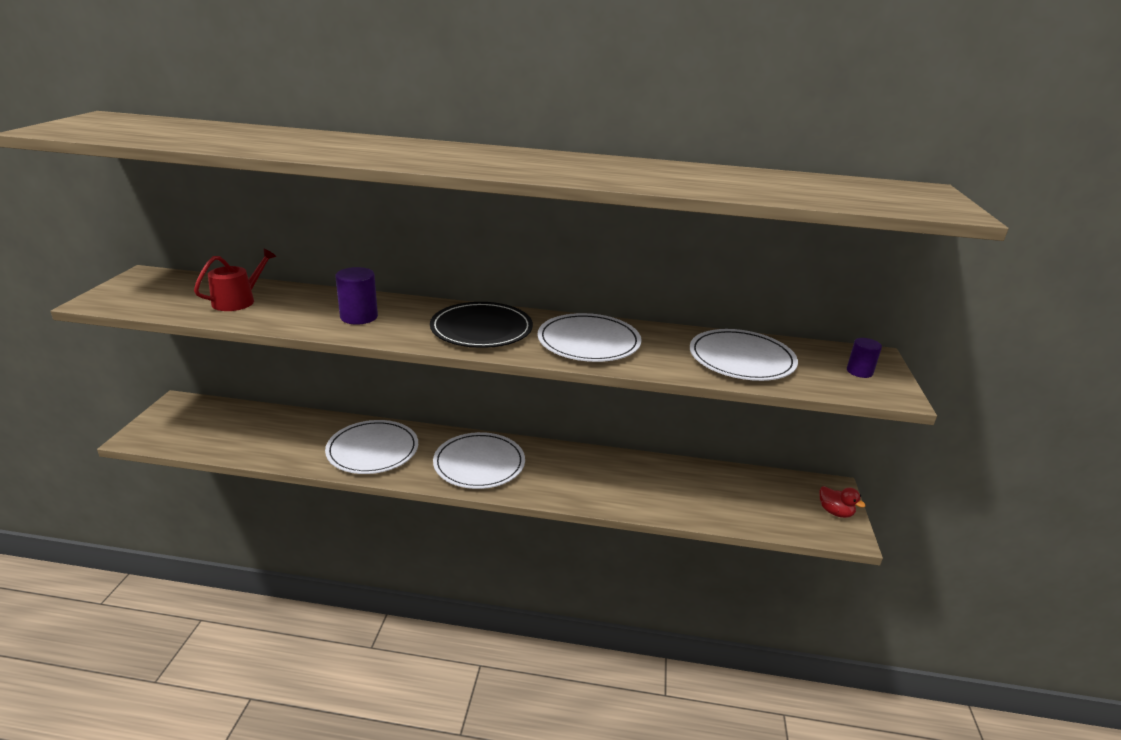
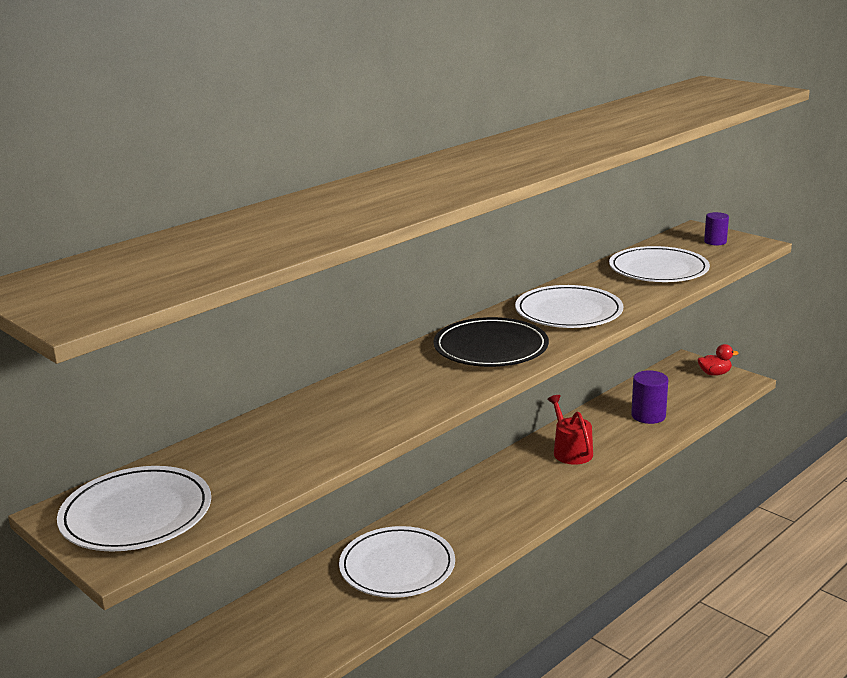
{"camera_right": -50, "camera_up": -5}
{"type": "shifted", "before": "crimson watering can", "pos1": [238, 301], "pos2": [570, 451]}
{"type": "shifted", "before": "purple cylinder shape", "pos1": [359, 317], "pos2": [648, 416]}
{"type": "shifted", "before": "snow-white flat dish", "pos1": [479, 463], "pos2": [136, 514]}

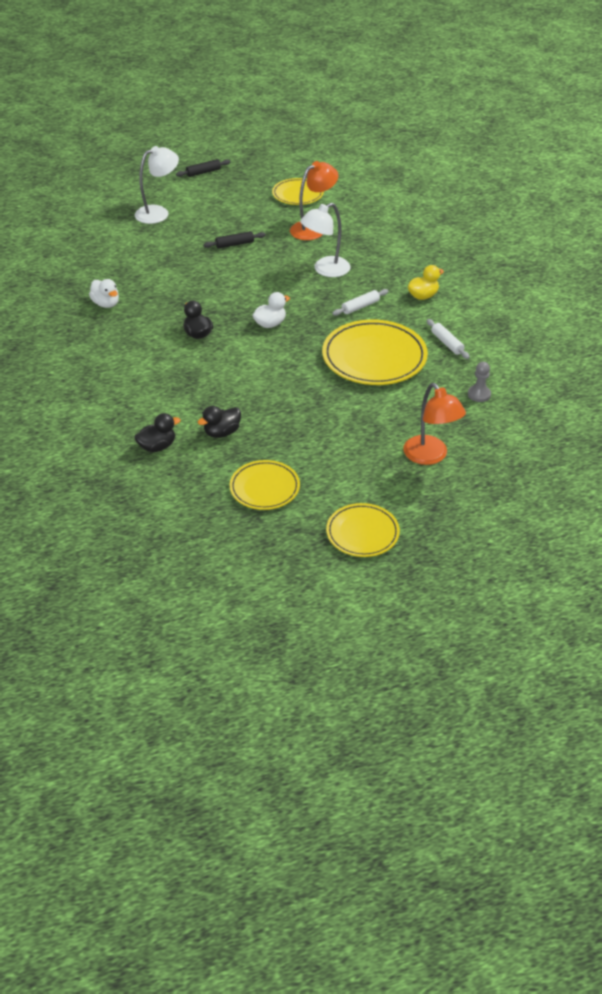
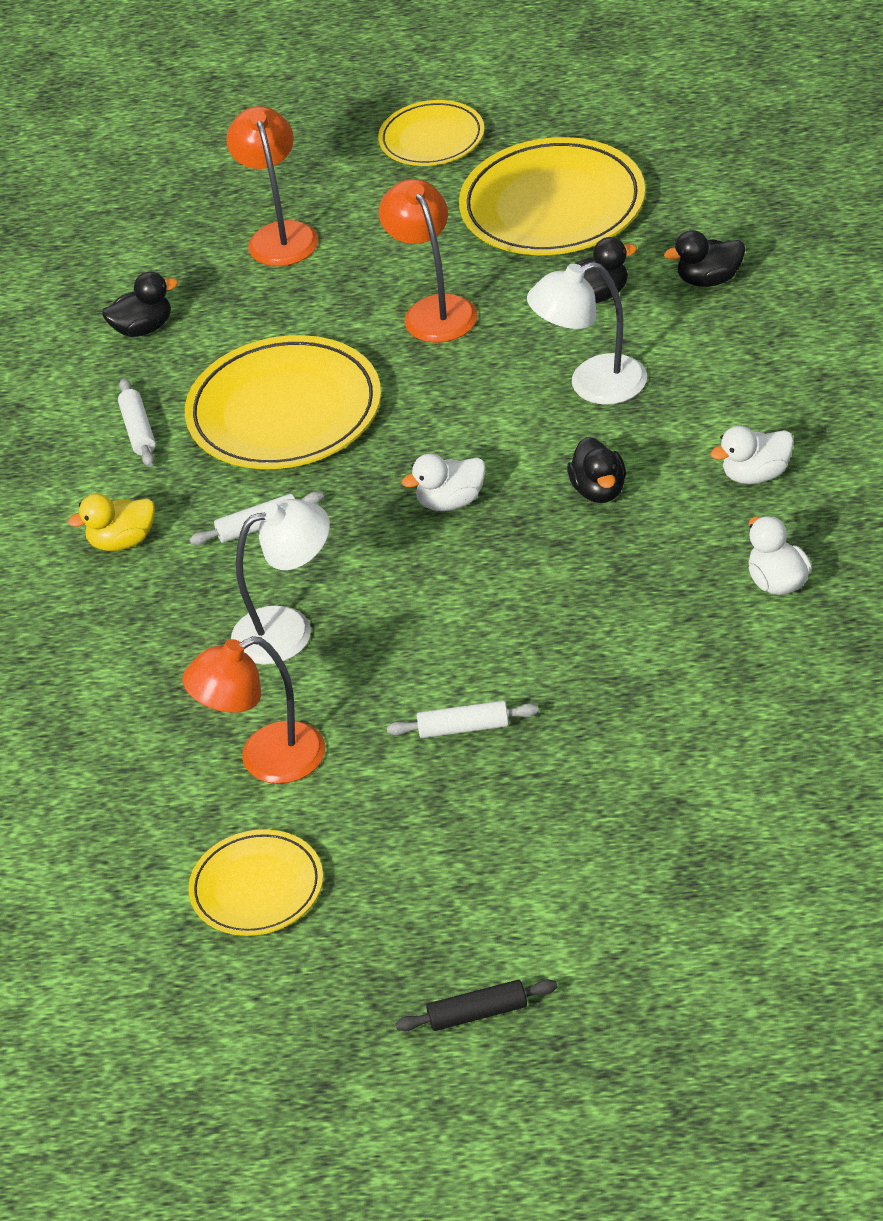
{"camera_right": -160, "camera_up": 0}
{"type": "new", "after": "orange reading lamp", "pos2": [434, 310]}
{"type": "new", "after": "snow-white rubber duck", "pos2": [756, 475]}
{"type": "shifted", "before": "snow-white reading lamp", "pos1": [158, 212], "pos2": [593, 385]}
{"type": "swapped", "before": "gray chess pawn", "after": "jet-black rubber duck", "pos1": [479, 394], "pos2": [143, 328]}
{"type": "repainted", "before": "jet-black pastry roller", "after": "snow-white pastry roller", "pos1": [234, 244], "pos2": [464, 728]}
{"type": "scaled", "before": "yellow flat dish", "pos1": [264, 488], "pos2": [553, 206], "scale": 1.69}

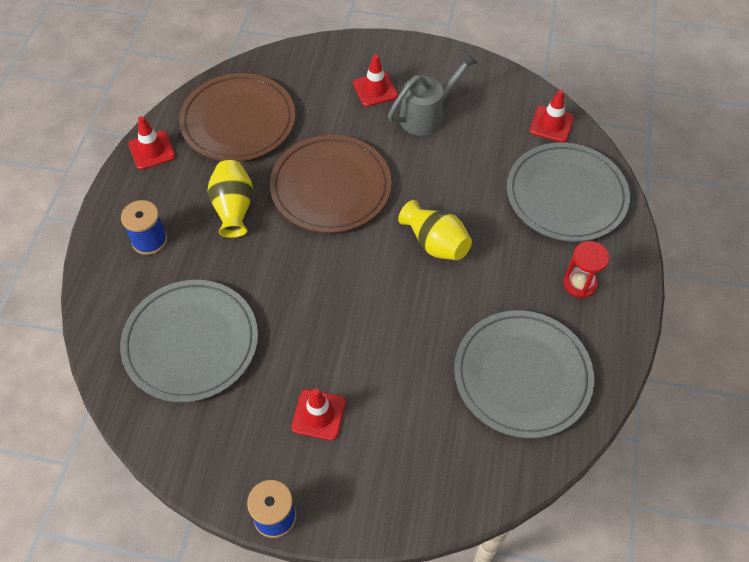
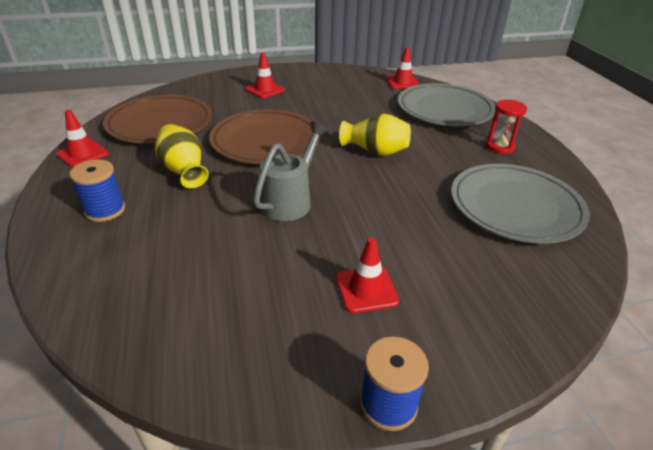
{"camera_right": -25, "camera_up": -20}
{"type": "gone", "before": "gray flat dish", "pos1": [191, 342]}
{"type": "shifted", "before": "gray watering can", "pos1": [427, 115], "pos2": [290, 201]}

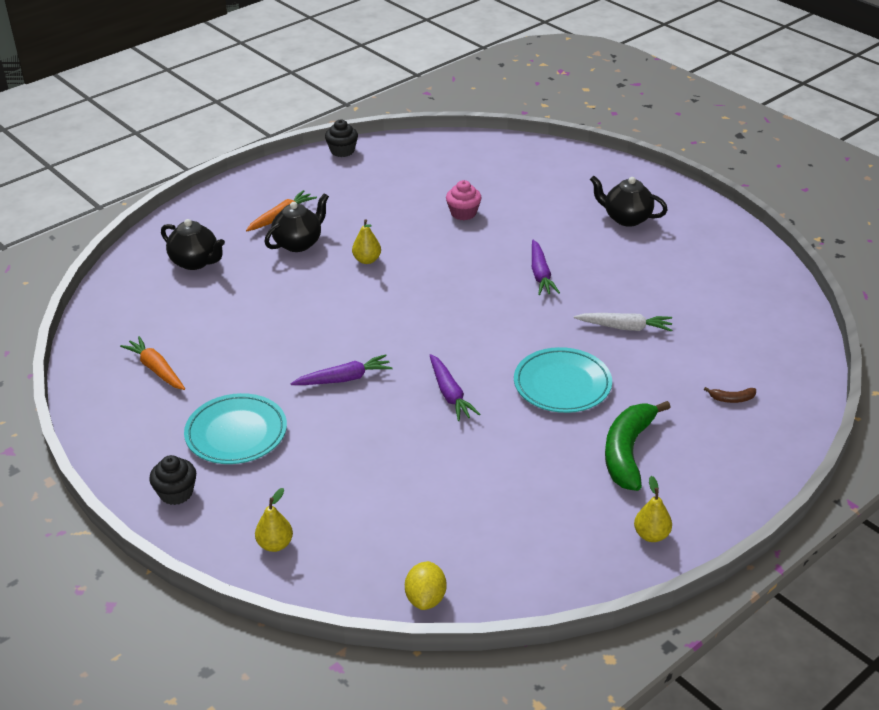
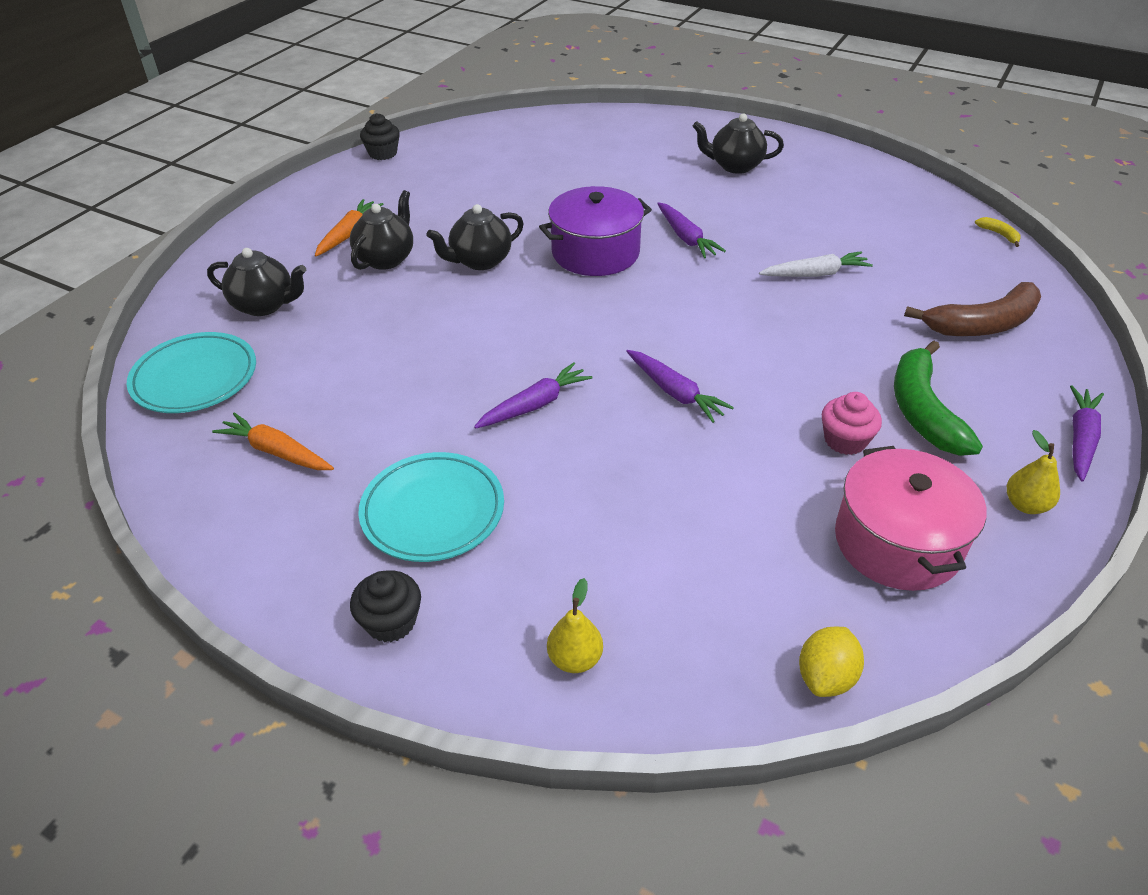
{"camera_right": -20, "camera_up": 5}
{"type": "new", "after": "purple stockpot", "pos2": [595, 253]}
{"type": "new", "after": "pink stockpot", "pos2": [897, 542]}
{"type": "new", "after": "yellow banana", "pos2": [999, 234]}
{"type": "new", "after": "purple root vegetable", "pos2": [1080, 439]}
{"type": "shifted", "before": "pink muffin", "pos1": [463, 213], "pos2": [845, 440]}
{"type": "shifted", "before": "turquoise flat dish", "pos1": [562, 385], "pos2": [195, 378]}
{"type": "swapped", "before": "yellow toy pear", "after": "jet-black teapot", "pos1": [367, 260], "pos2": [480, 261]}
{"type": "rotated", "before": "yellow toy lemon", "pos1": [426, 598], "pos2": [825, 677], "turn": 45}
{"type": "scaled", "before": "russet banana", "pos1": [732, 399], "pos2": [982, 324], "scale": 2.42}

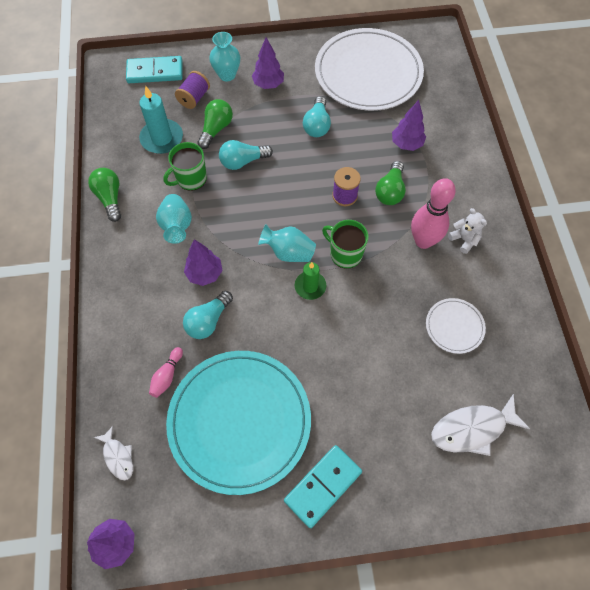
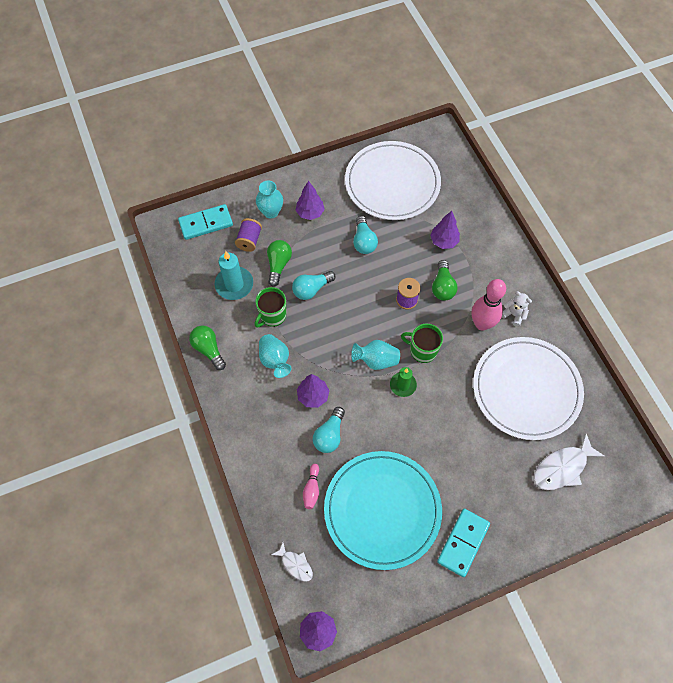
{"camera_right": -15, "camera_up": 0}
{"type": "scaled", "before": "snow-white flat dish", "pos1": [454, 326], "pos2": [526, 389], "scale": 2.25}

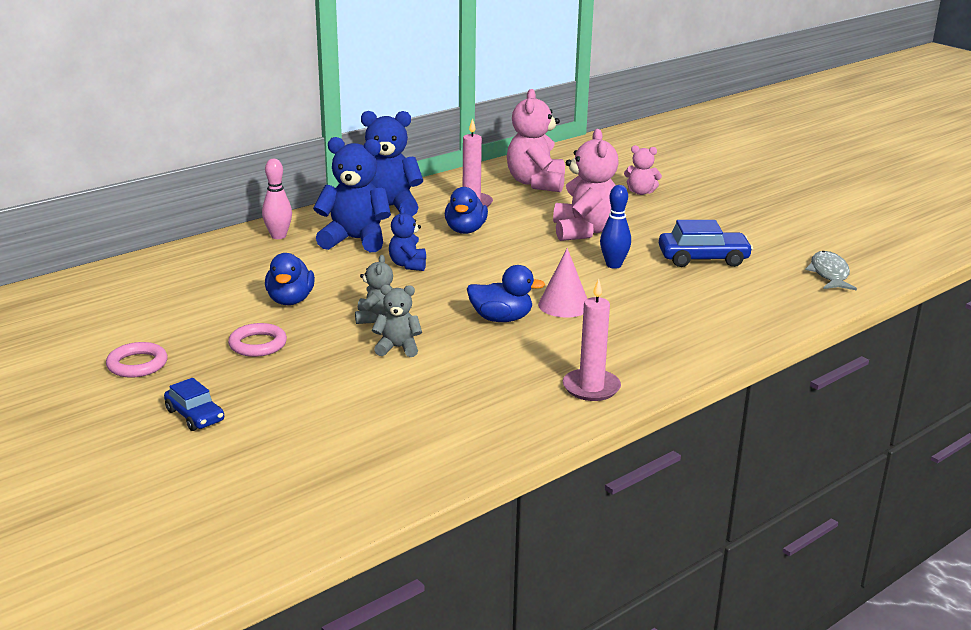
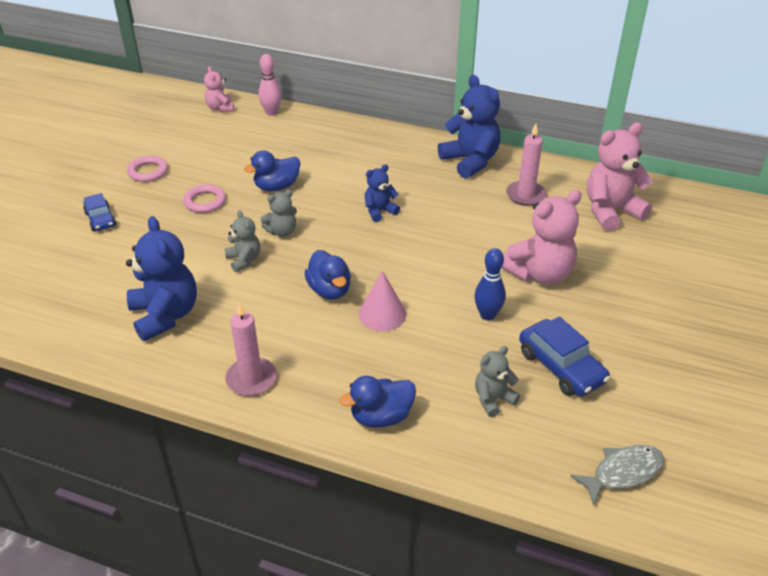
{"camera_right": 60, "camera_up": 15}
{"type": "new", "after": "gray stuffed bear", "pos2": [493, 399]}
{"type": "shifted", "before": "pink skittle", "pos1": [278, 236], "pos2": [271, 112]}
{"type": "shifted", "before": "royal blue stuffed bear", "pos1": [355, 240], "pos2": [165, 315]}
{"type": "shifted", "before": "royal blue rubber duck", "pos1": [465, 230], "pos2": [381, 417]}
{"type": "shifted", "before": "pink stuffed bear", "pos1": [641, 192], "pos2": [220, 108]}
{"type": "rotated", "before": "royal blue car", "pos1": [195, 415], "pos2": [100, 219], "turn": -45}

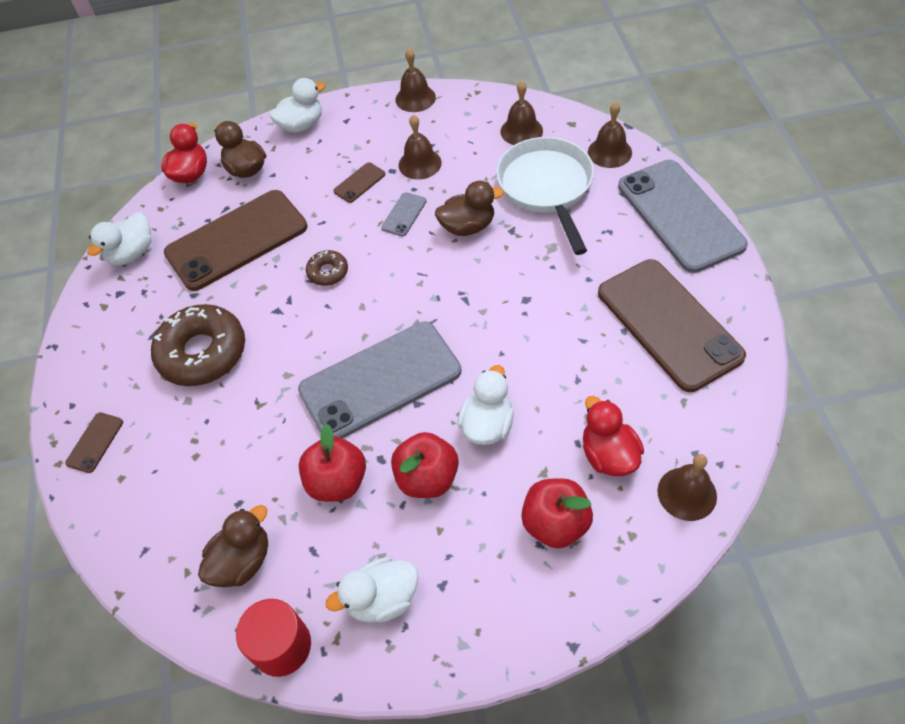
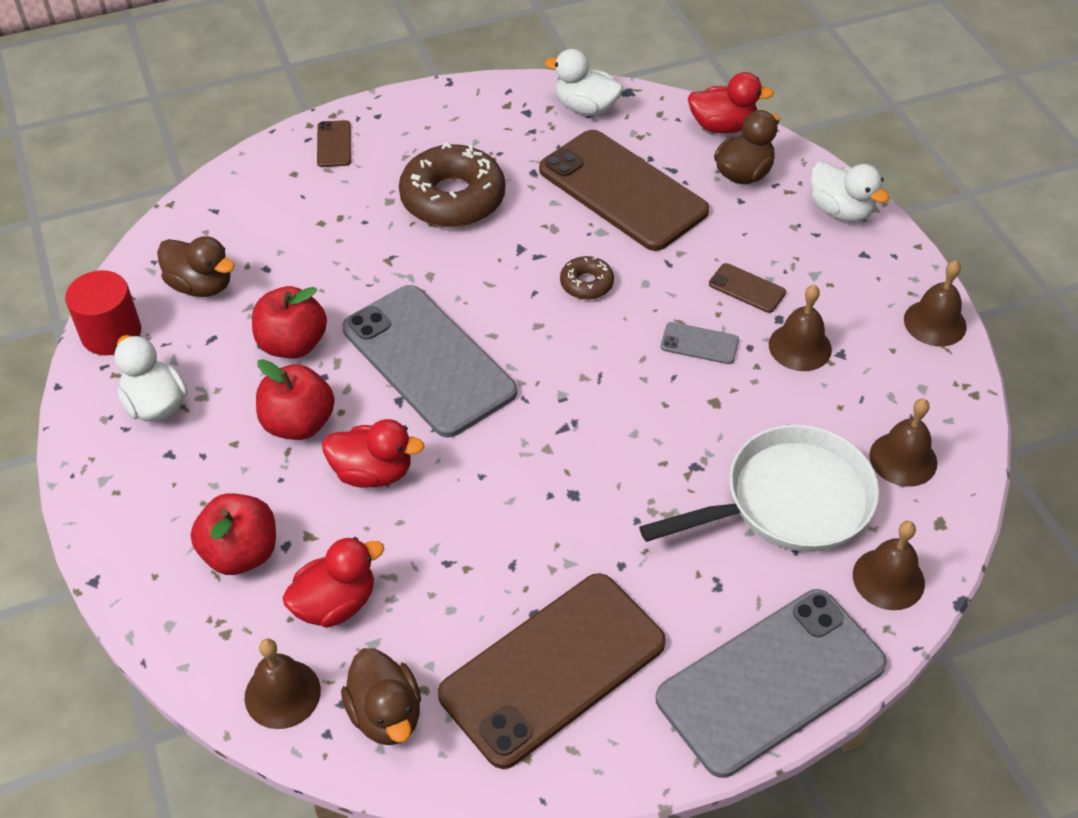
{"camera_right": 75, "camera_up": -5}
{"type": "shifted", "before": "russet rubber duck", "pos1": [468, 226], "pos2": [386, 714]}
{"type": "repainted", "before": "snow-white rubber duck", "after": "crimson rubber duck", "pos1": [487, 425], "pos2": [373, 472]}
{"type": "rotated", "before": "russet smartphone", "pos1": [95, 442], "pos2": [334, 144], "turn": 75}

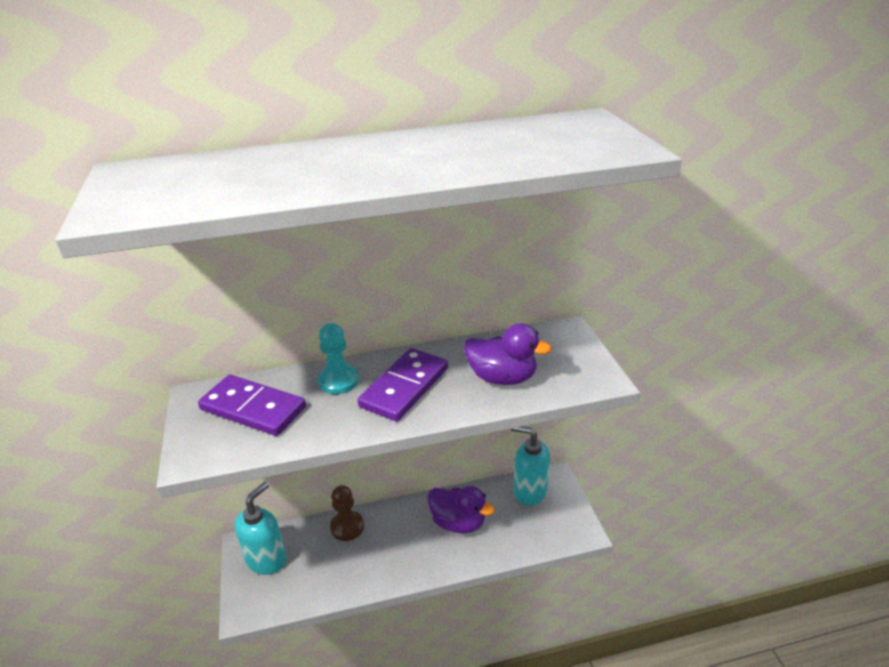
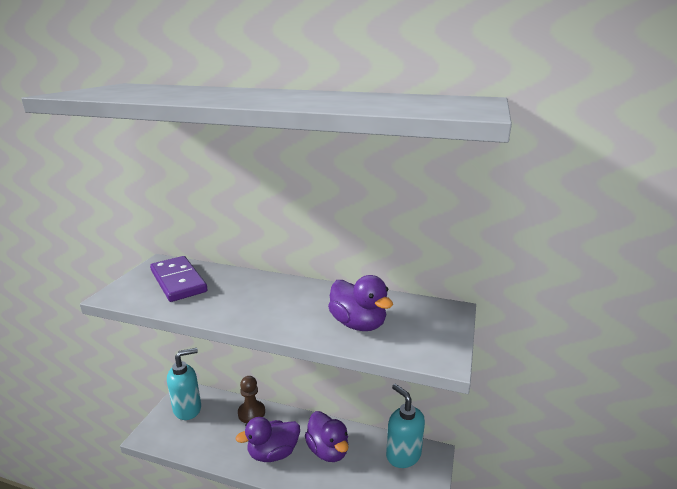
{"camera_right": 30, "camera_up": -10}
{"type": "gone", "before": "turquoise chess pawn", "pos1": [338, 381]}
{"type": "gone", "before": "purple domino tile", "pos1": [405, 387]}
{"type": "new", "after": "purple rubber duck", "pos2": [273, 453]}

